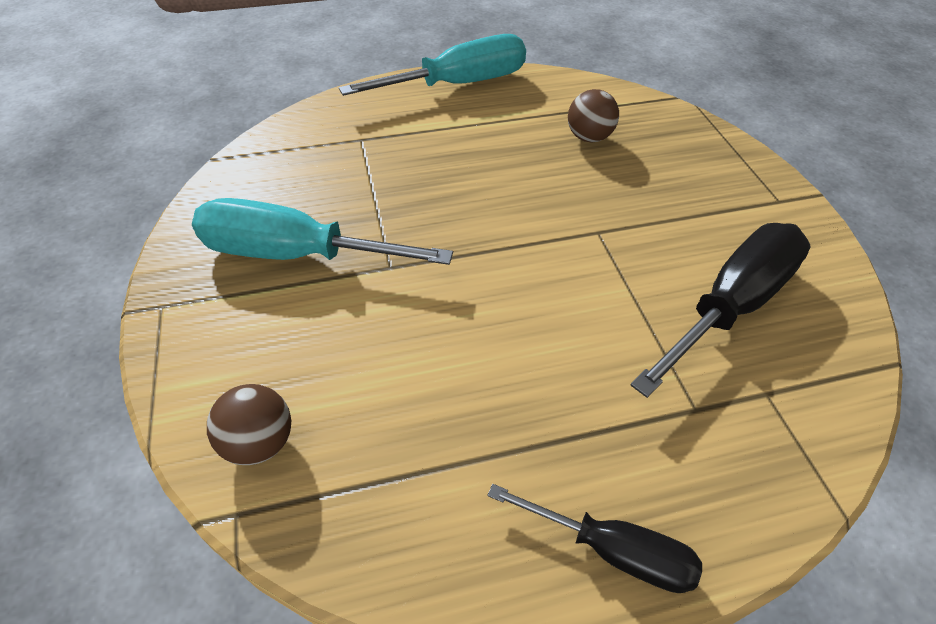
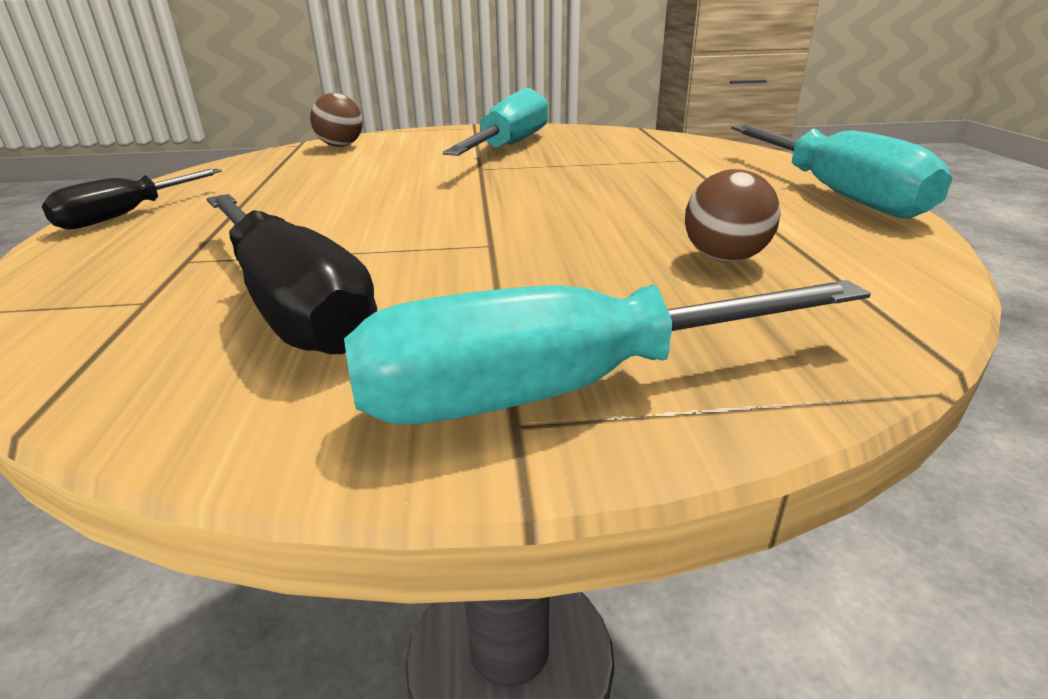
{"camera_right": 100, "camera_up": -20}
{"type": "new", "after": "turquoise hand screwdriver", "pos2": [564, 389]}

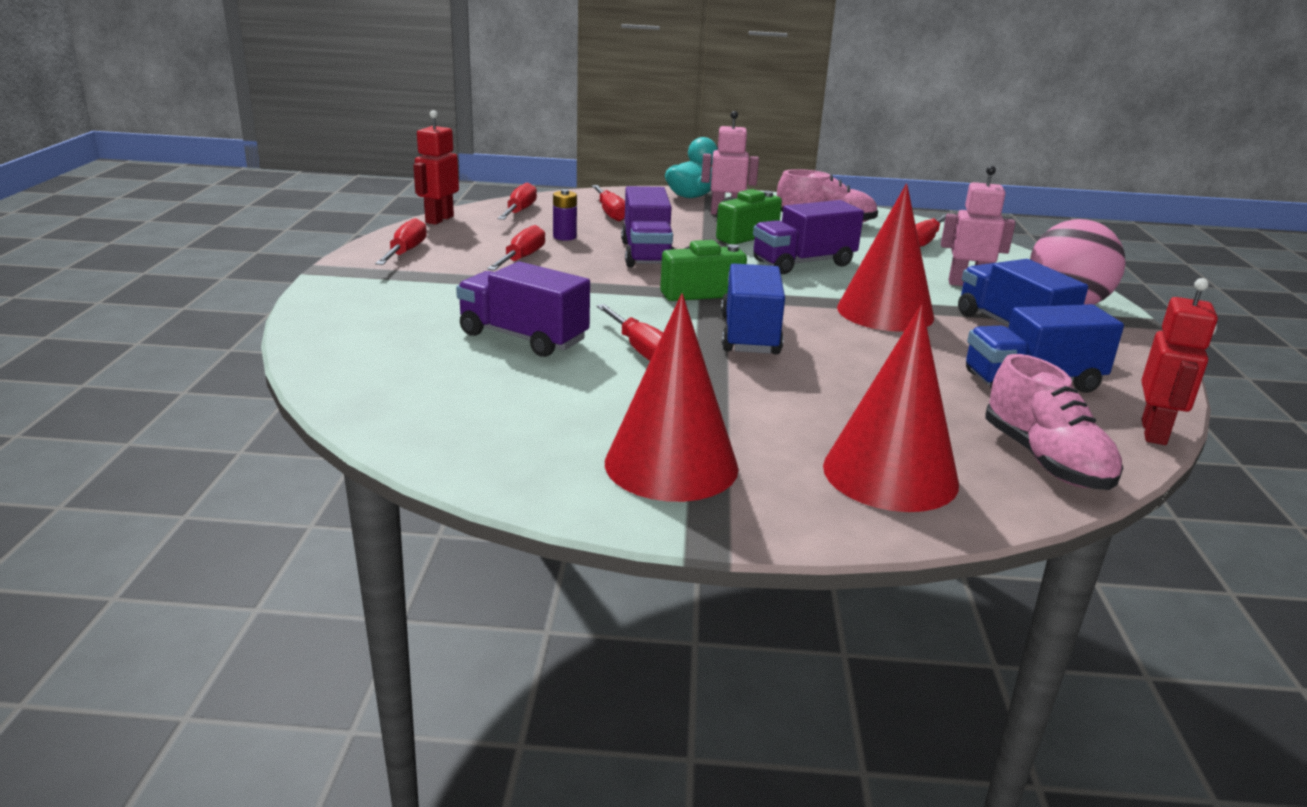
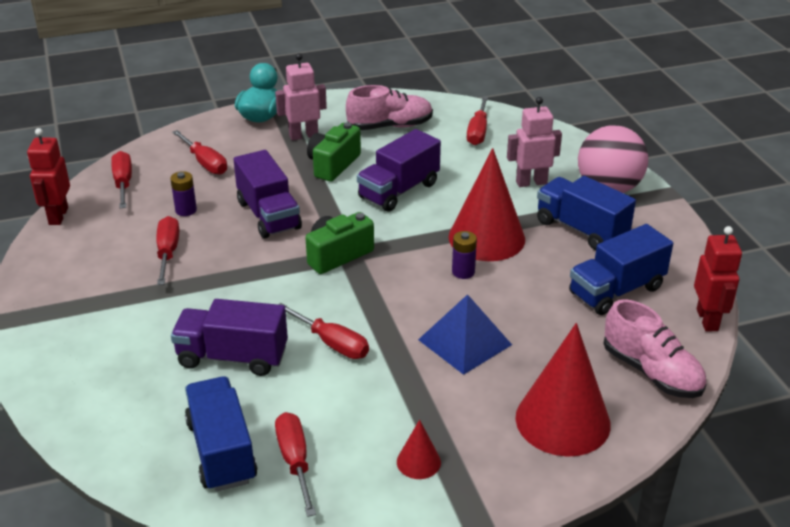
{"camera_right": -20, "camera_up": 10}
{"type": "new", "after": "royal blue pyramid", "pos2": [465, 342]}
{"type": "new", "after": "purple AA battery", "pos2": [463, 272]}
{"type": "shifted", "before": "crimson hand screwdriver", "pos1": [405, 252], "pos2": [295, 461]}
{"type": "shifted", "before": "royal blue toy truck", "pos1": [749, 335], "pos2": [221, 451]}
{"type": "scaled", "before": "crimson cone", "pos1": [671, 464], "pos2": [418, 462], "scale": 0.45}

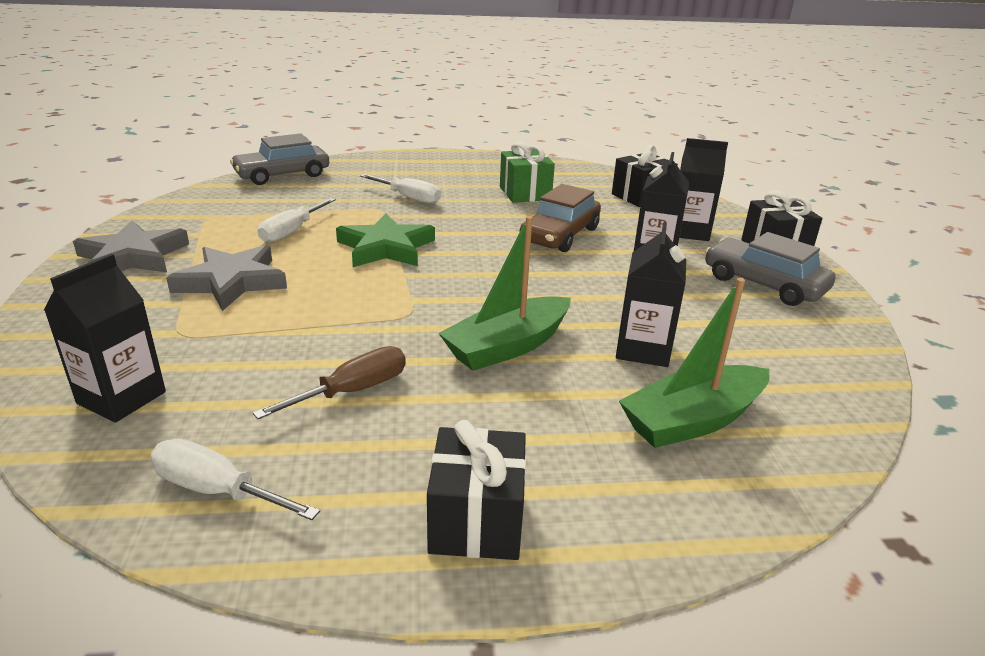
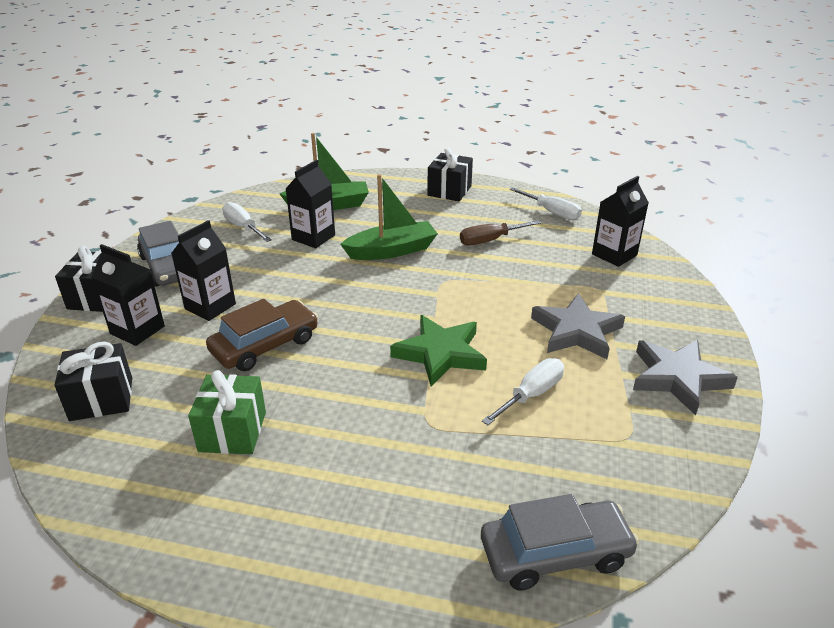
{"camera_right": -160, "camera_up": 5}
{"type": "shifted", "before": "snow-white hand screwdriver", "pos1": [409, 198], "pos2": [243, 227]}

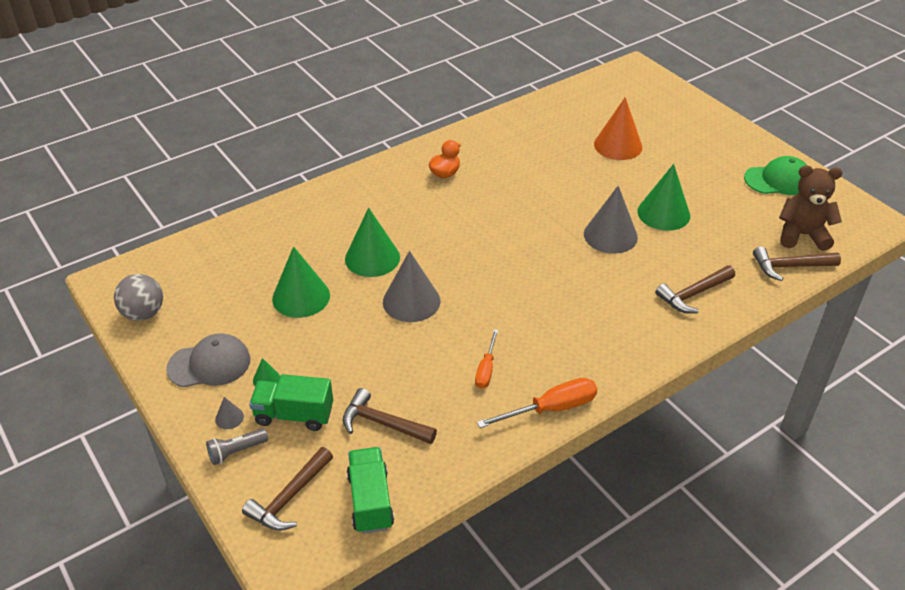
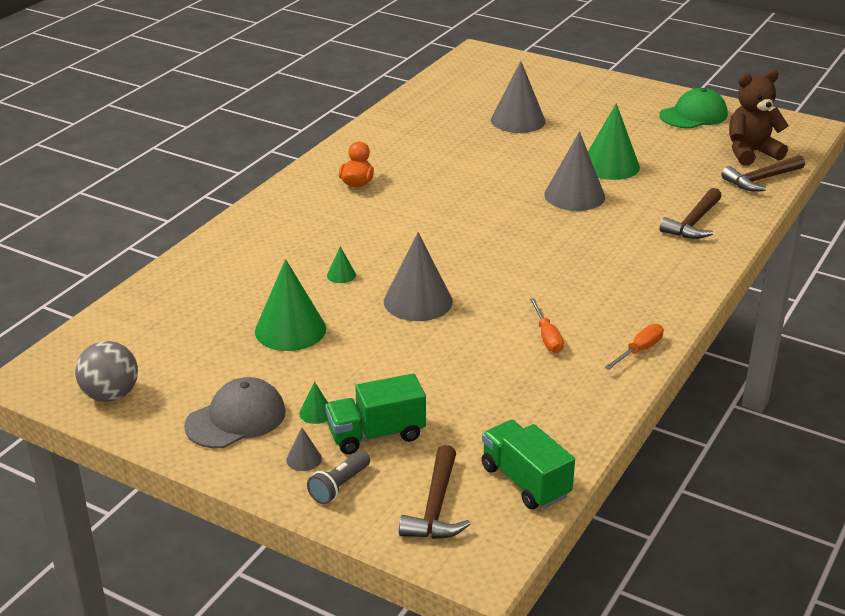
{"camera_right": -25, "camera_up": -10}
{"type": "gone", "before": "russet claw hammer", "pos1": [382, 423]}
{"type": "repainted", "before": "orange cone", "after": "gray cone", "pos1": [618, 145], "pos2": [518, 120]}
{"type": "scaled", "before": "green cone", "pos1": [372, 258], "pos2": [341, 275], "scale": 0.44}
{"type": "scaled", "before": "orange hand screwdriver", "pos1": [551, 409], "pos2": [639, 350], "scale": 0.63}

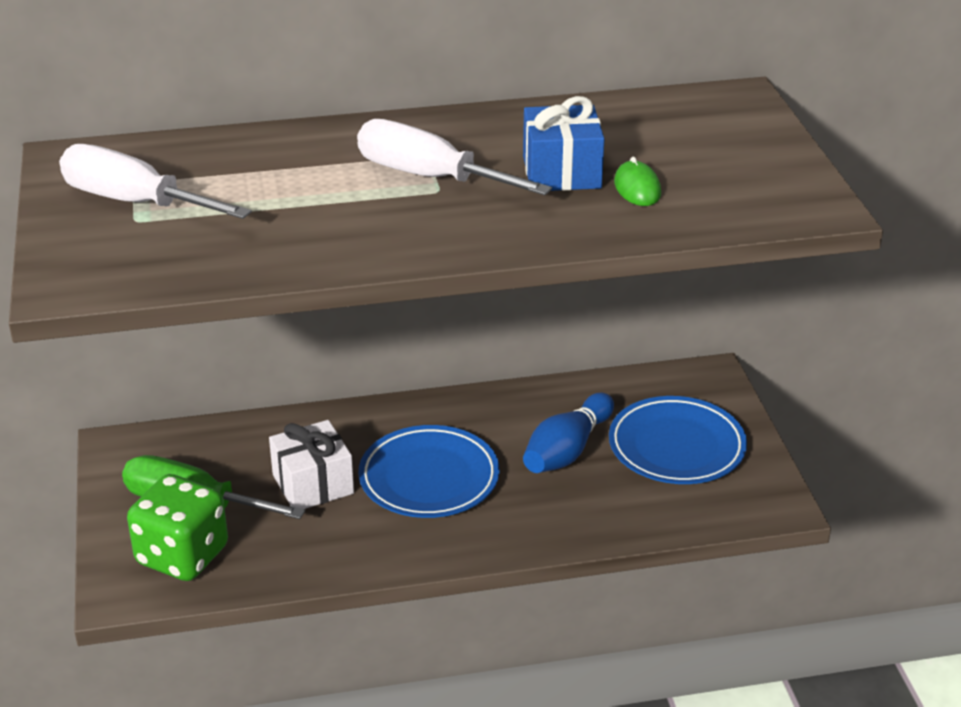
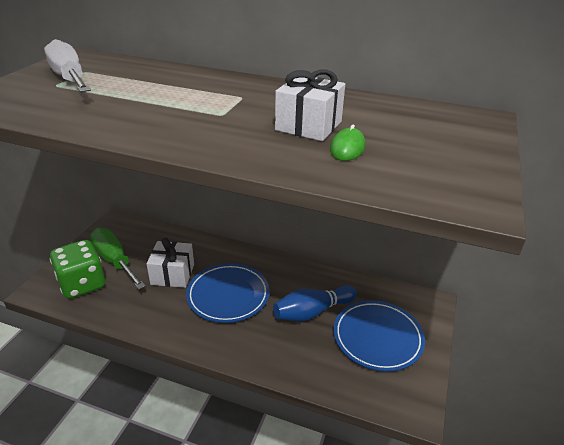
{"camera_right": 30, "camera_up": 0}
{"type": "gone", "before": "snow-white hand screwdriver", "pos1": [429, 177]}
{"type": "repainted", "before": "royal blue gift", "after": "snow-white gift", "pos1": [561, 172], "pos2": [308, 126]}

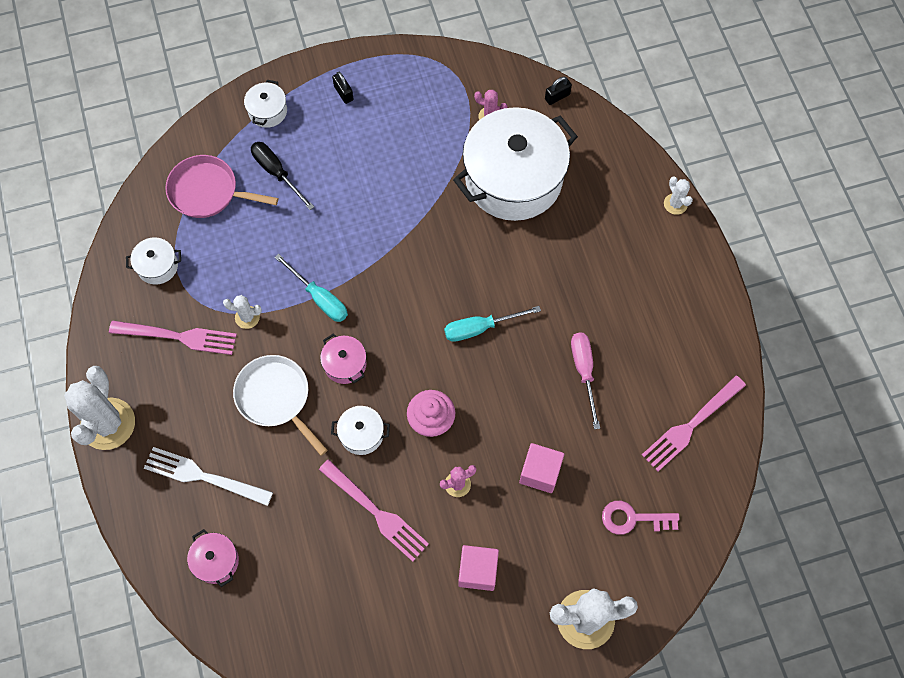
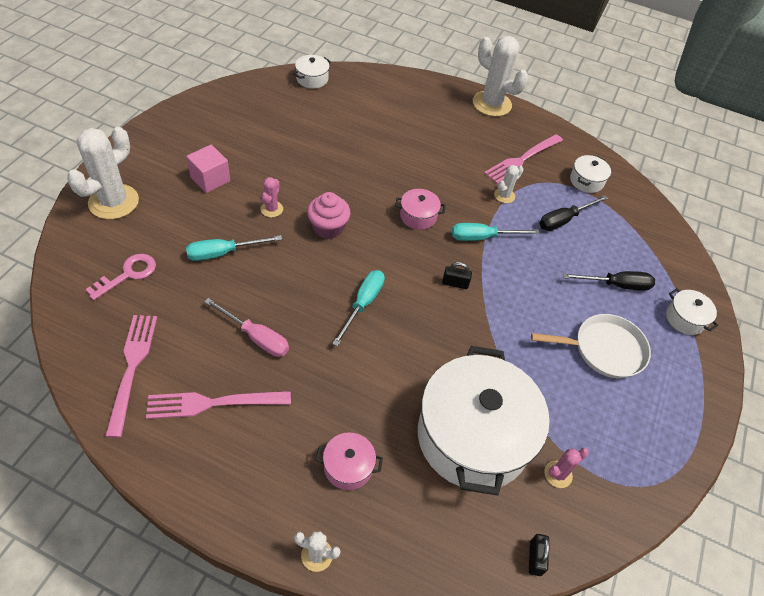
{"camera_right": 125, "camera_up": -15}
{"type": "gone", "before": "snow-white fork", "pos1": [203, 476]}
{"type": "gone", "before": "pink skillet", "pos1": [208, 191]}
{"type": "new", "after": "jet-black hand screwdriver", "pos2": [564, 220]}
{"type": "shifted", "before": "pink stockpot", "pos1": [216, 561], "pos2": [348, 467]}
{"type": "shifted", "before": "snow-white skillet", "pos1": [276, 398], "pos2": [604, 350]}
{"type": "shifted", "before": "pink fork", "pos1": [376, 512], "pos2": [213, 403]}
{"type": "shifted", "before": "snow-white stockpot", "pos1": [361, 434], "pos2": [312, 79]}
{"type": "shifted", "before": "jet-black lock", "pos1": [343, 93], "pos2": [455, 283]}
{"type": "swapped", "before": "pink cube", "after": "turquoise hand screwdriver", "pos1": [540, 472], "pos2": [223, 253]}

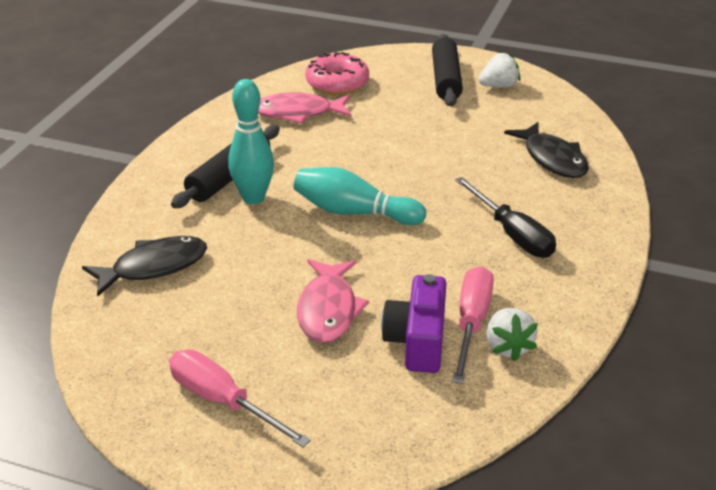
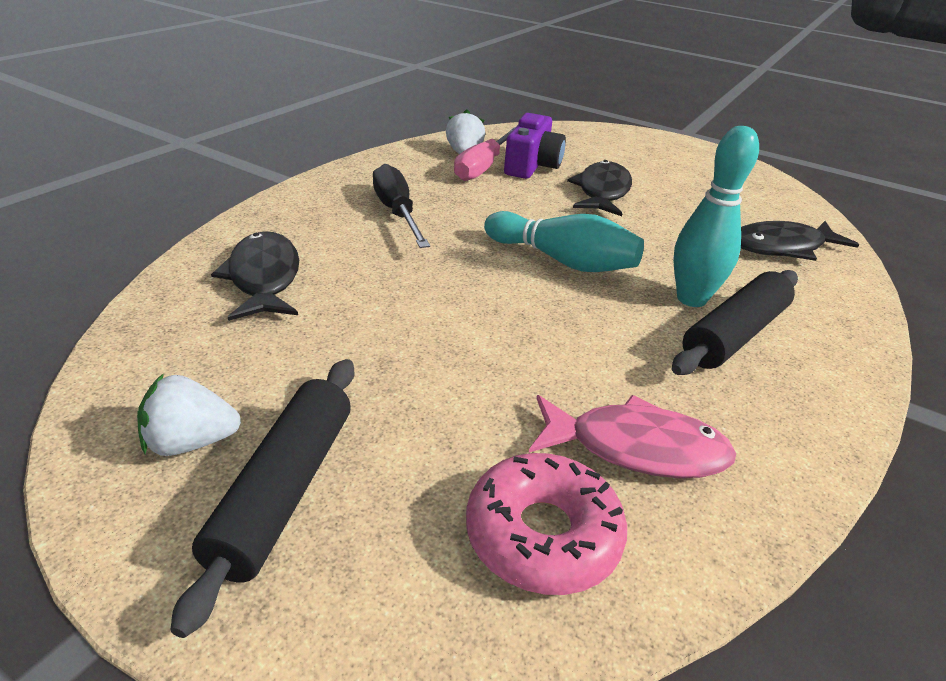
{"camera_right": -170, "camera_up": 0}
{"type": "gone", "before": "pink hand screwdriver", "pos1": [223, 401]}
{"type": "repainted", "before": "pink fish", "after": "jet-black fish", "pos1": [328, 310], "pos2": [602, 192]}

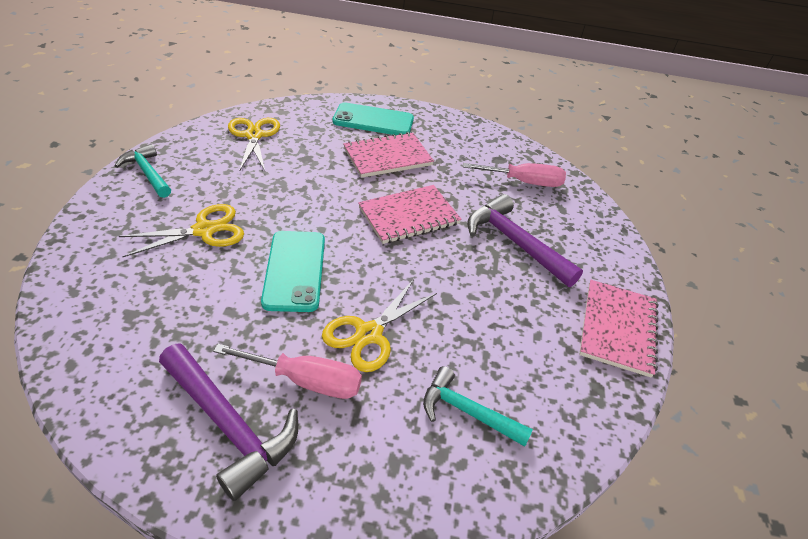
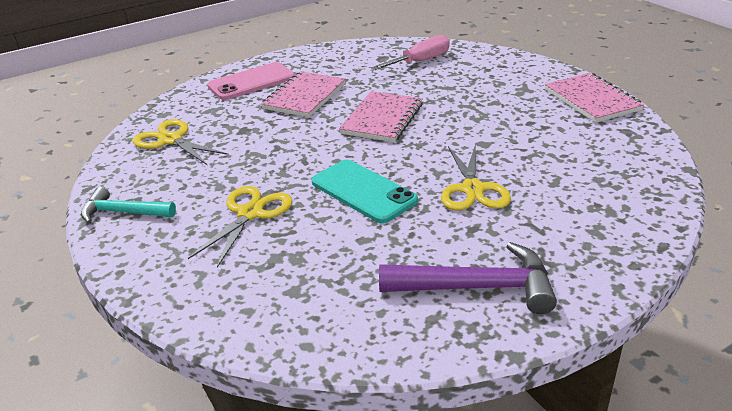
{"camera_right": -35, "camera_up": -10}
{"type": "gone", "before": "pink hand screwdriver", "pos1": [306, 380]}
{"type": "gone", "before": "turquoise claw hammer", "pos1": [467, 411]}
{"type": "gone", "before": "purple claw hammer", "pos1": [515, 243]}
{"type": "repainted", "before": "turquoise smartphone", "after": "pink smartphone", "pos1": [373, 120], "pos2": [251, 82]}

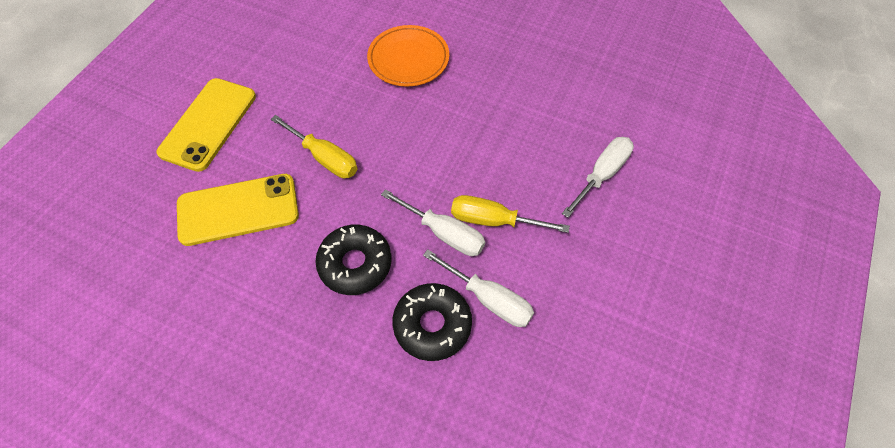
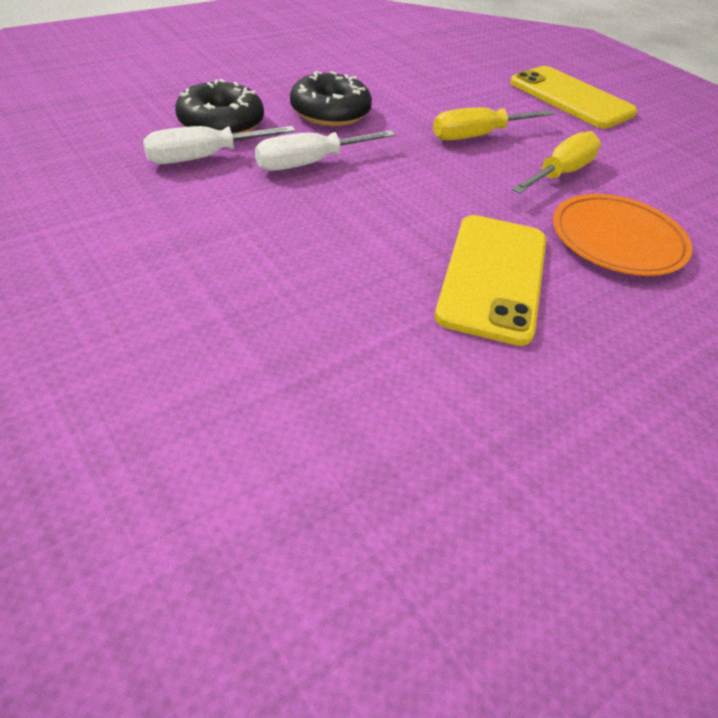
{"camera_right": 115, "camera_up": -15}
{"type": "gone", "before": "snow-white hand screwdriver", "pos1": [602, 174]}
{"type": "shifted", "before": "yellow smartphone", "pos1": [238, 210], "pos2": [493, 277]}
{"type": "shifted", "before": "yellow hand screwdriver", "pos1": [493, 220], "pos2": [560, 173]}

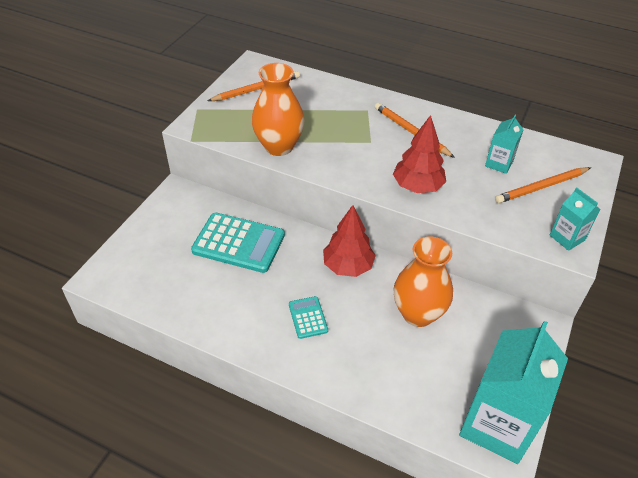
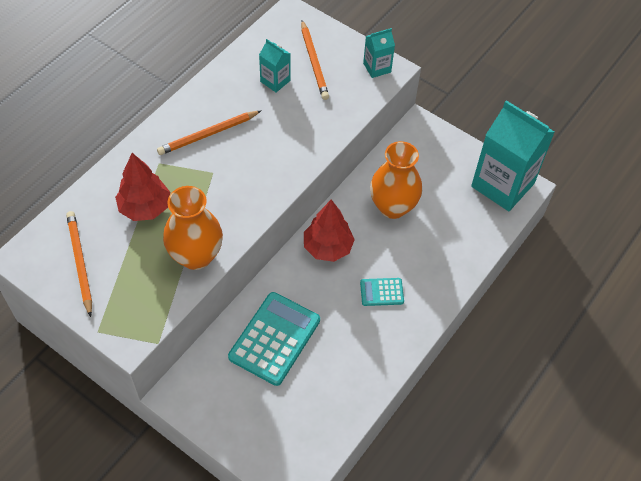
{"camera_right": -80, "camera_up": 10}
{"type": "shifted", "before": "crimson fir tree", "pos1": [417, 186], "pos2": [145, 207]}

